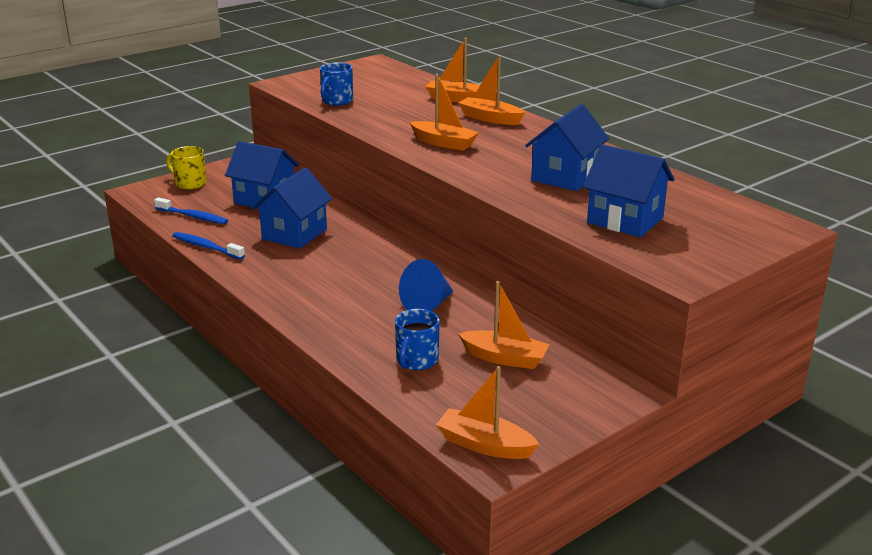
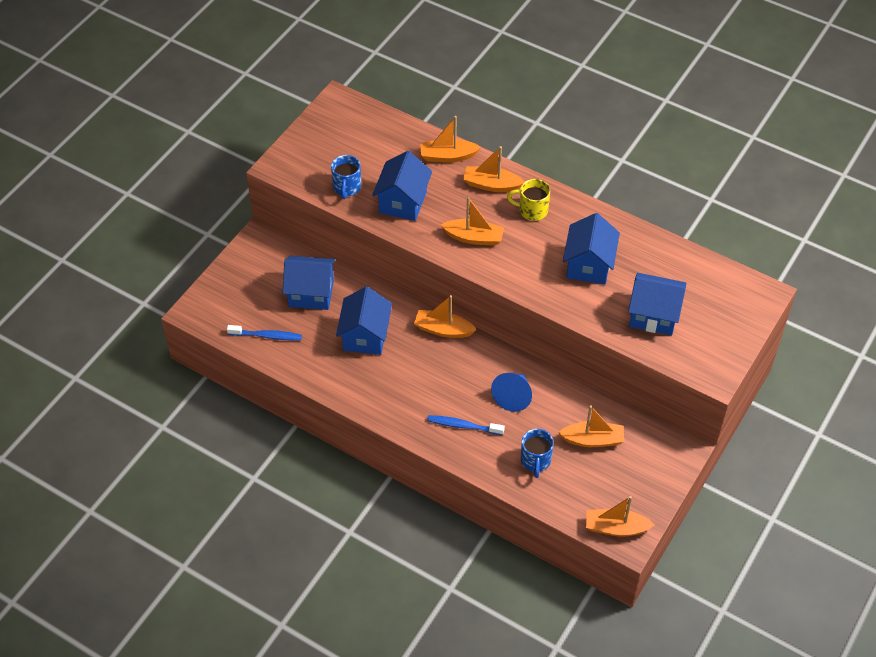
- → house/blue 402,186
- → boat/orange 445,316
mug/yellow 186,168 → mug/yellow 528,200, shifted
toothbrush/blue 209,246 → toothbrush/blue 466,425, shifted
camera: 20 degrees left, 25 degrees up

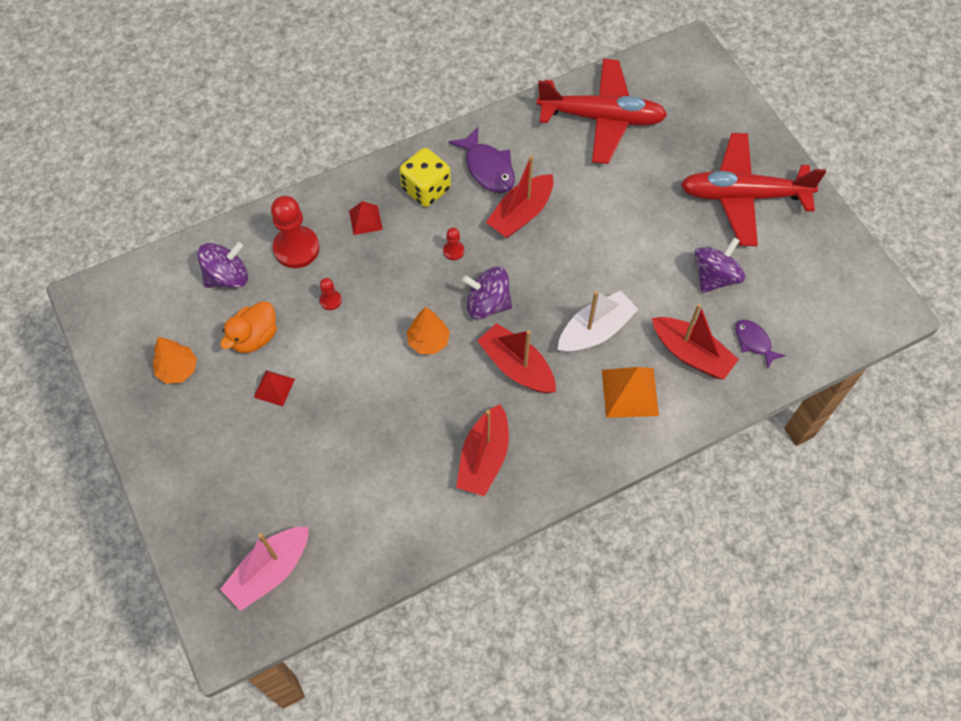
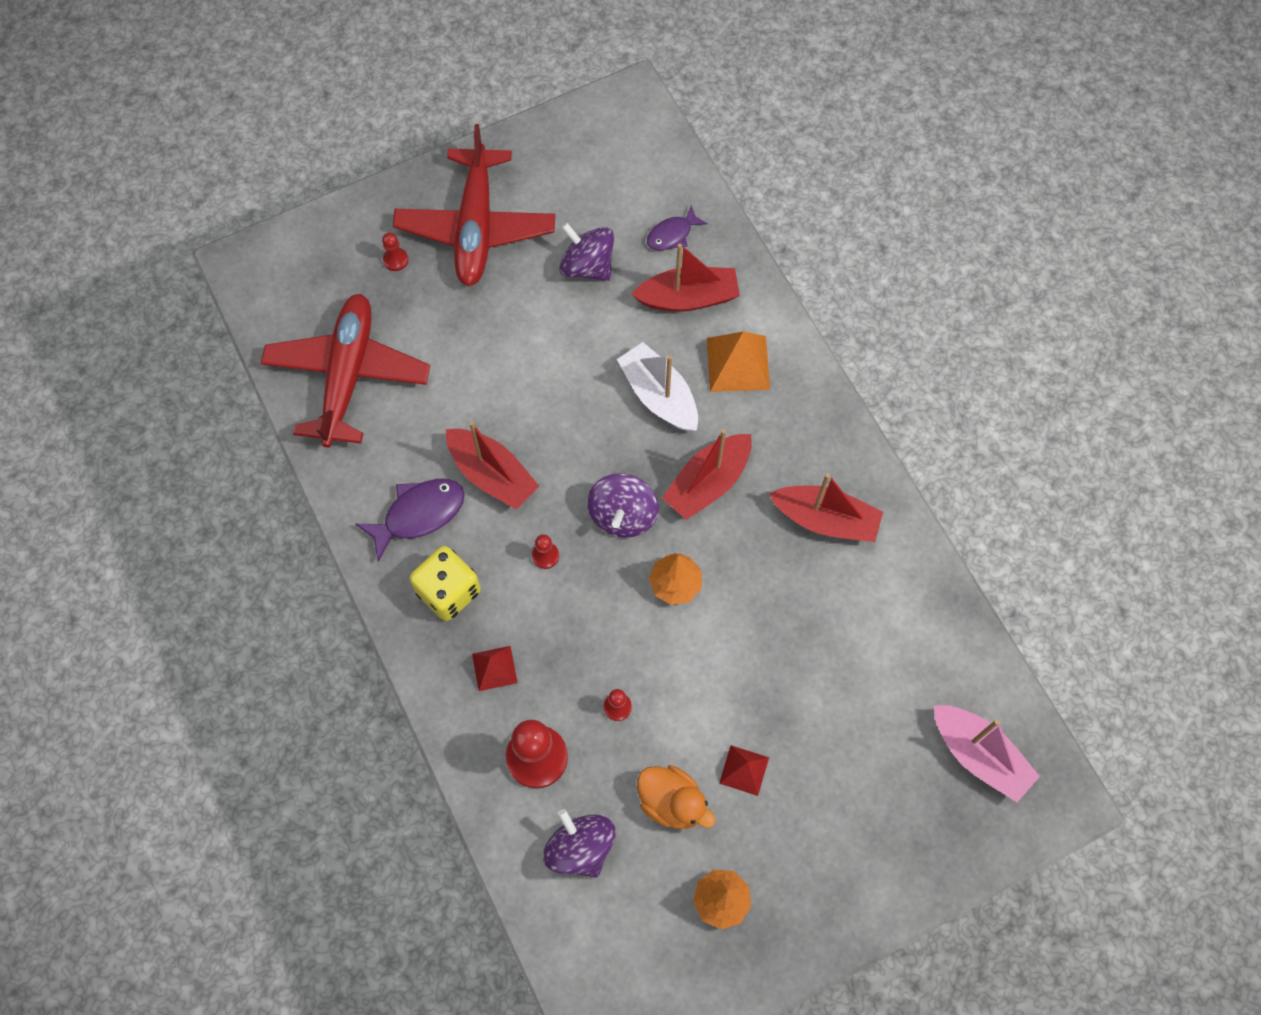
- → pawn/red 395,252
boat/red 695,341 → boat/red 685,277, 45 degrees clockwise
camera: 90 degrees left, 5 degrees up

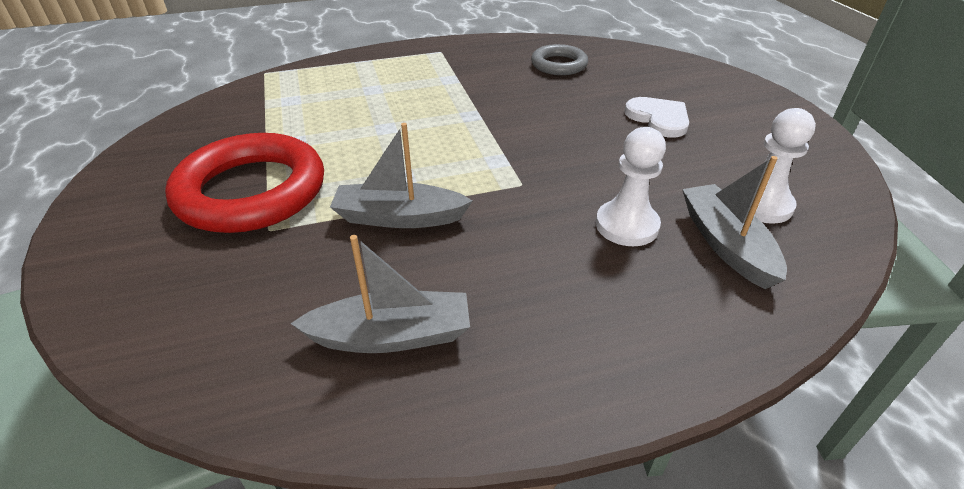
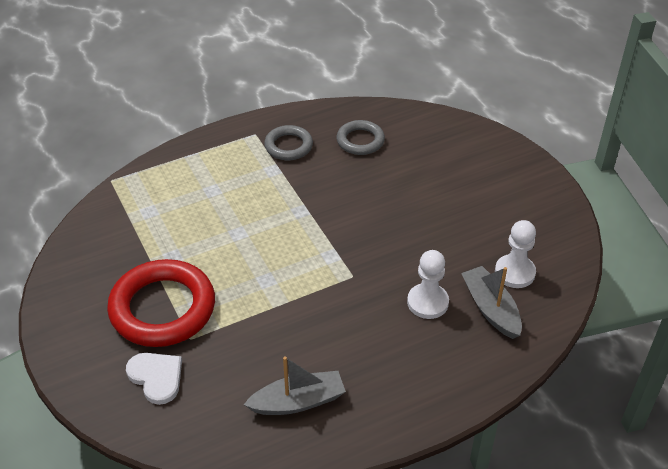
boat/grey 401,175 → -
- → ring/grey 288,142
heart/white 656,117 → heart/white 154,379, shifted
camera: 10 degrees left, 5 degrees up

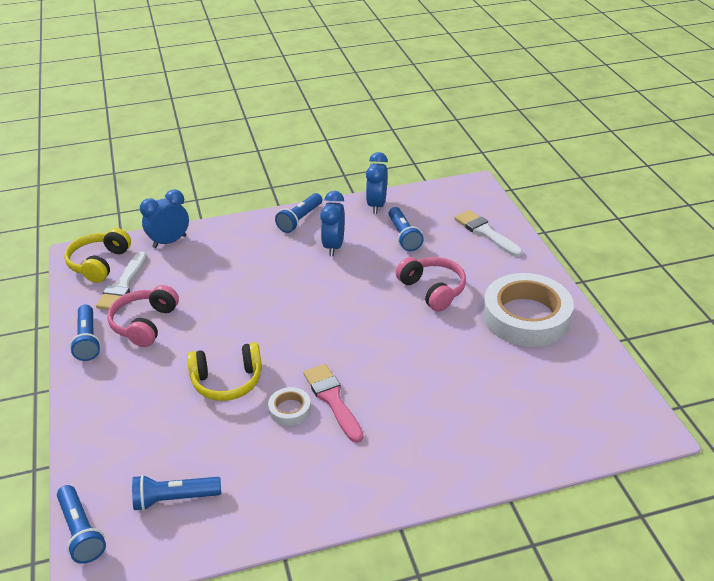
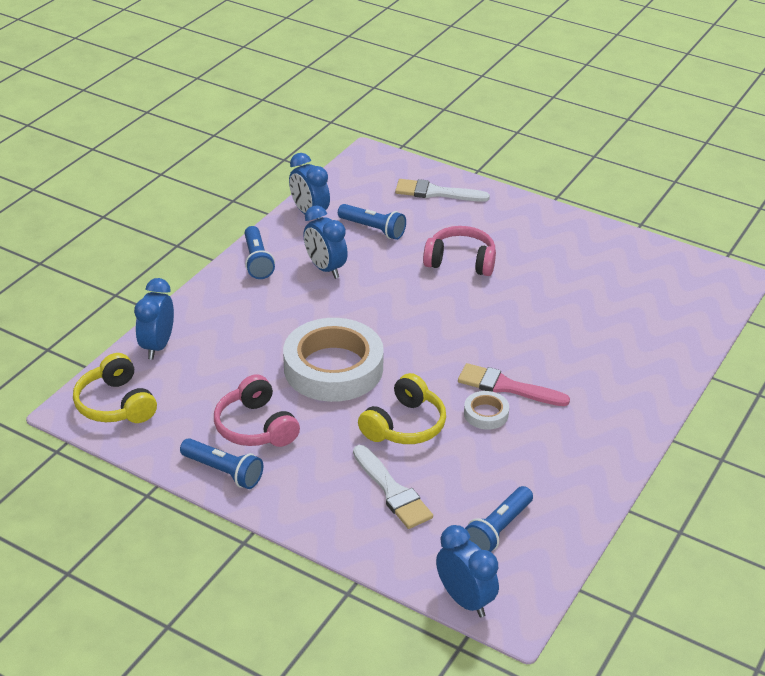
brush/white 121,281 → brush/white 393,487, shifted
tape/white 528,310 → tape/white 333,360, shifted
flashlight/blue 81,524 → clock/blue 467,571
camera: 45 degrees left, 0 degrees up

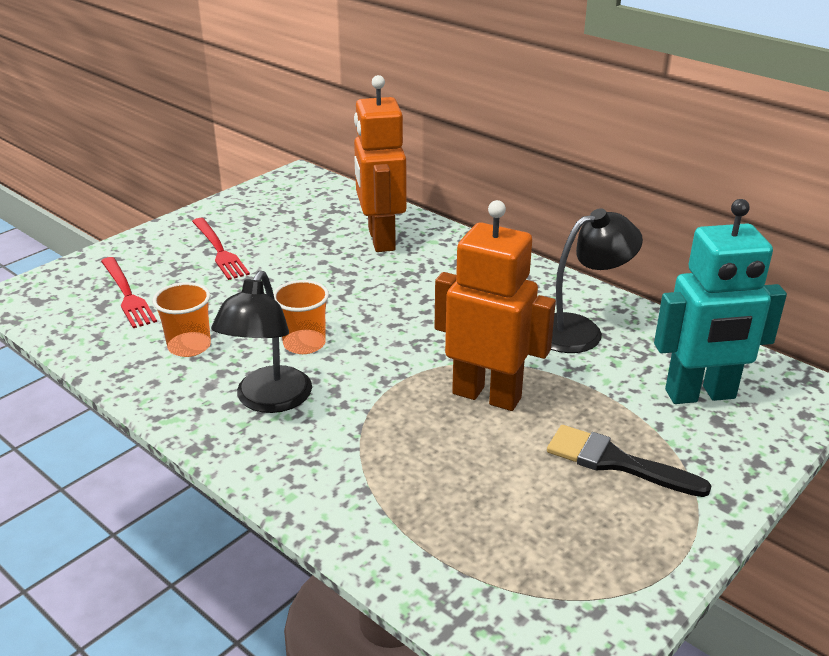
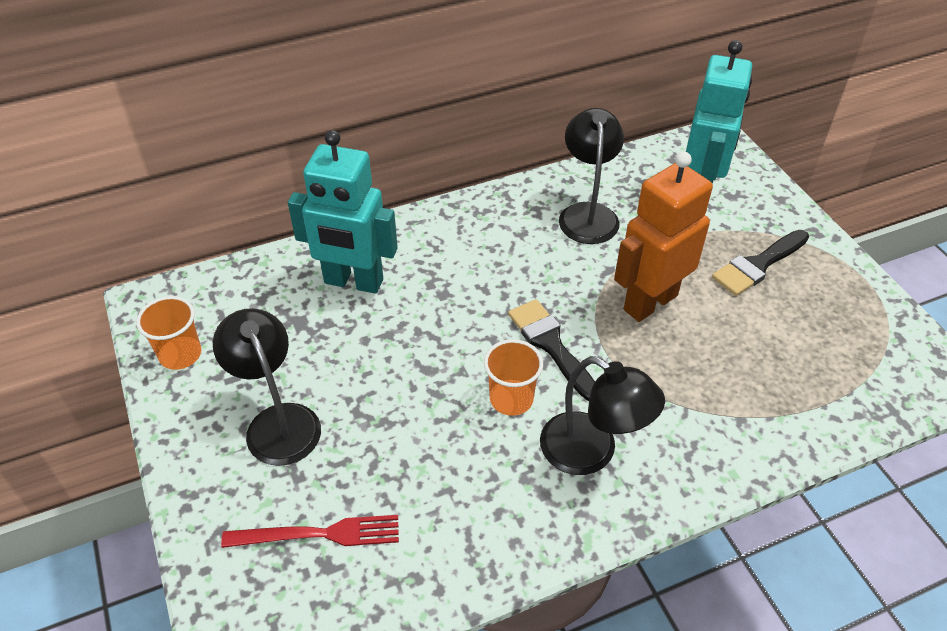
- → brush/black 551,350
cup/orange 182,319 → cup/orange 168,333, shifted
fork/red 221,249 → lamp/black 267,387
robot/orange 380,163 → robot/turquoise 343,212
camera: 65 degrees left, 15 degrees up

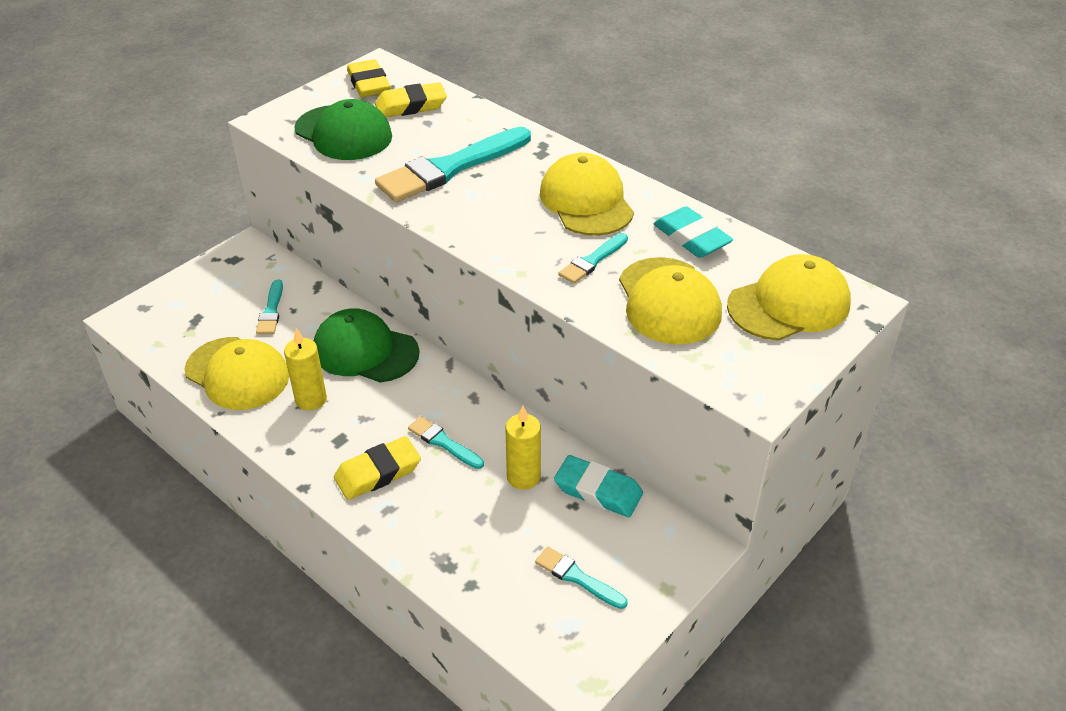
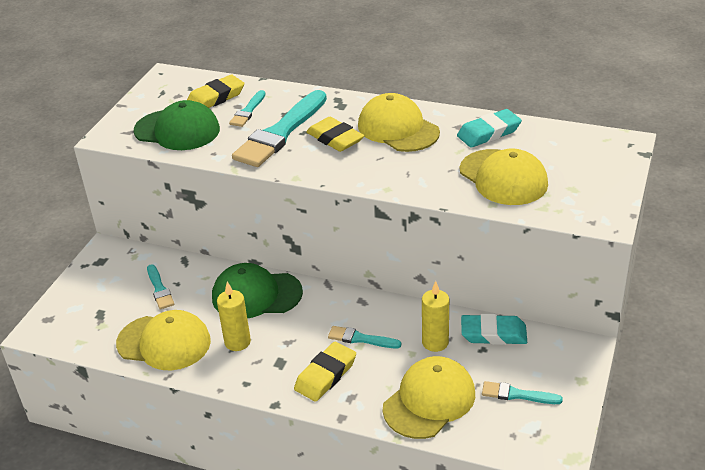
eraser/yellow 369,78 → eraser/yellow 335,134, shifted
brush/turquoise 593,258 → brush/turquoise 247,108, shifted
cap/yellow 789,297 → cap/yellow 429,397, shifted
eraser/turquoise 693,232 → eraser/turquoise 489,128, 60 degrees counterclockwise
camera: 20 degrees left, 5 degrees down

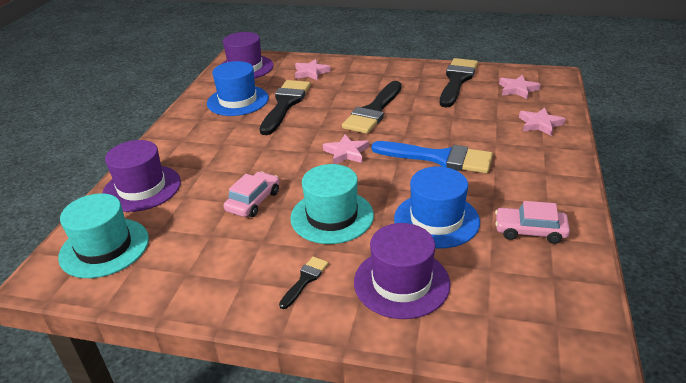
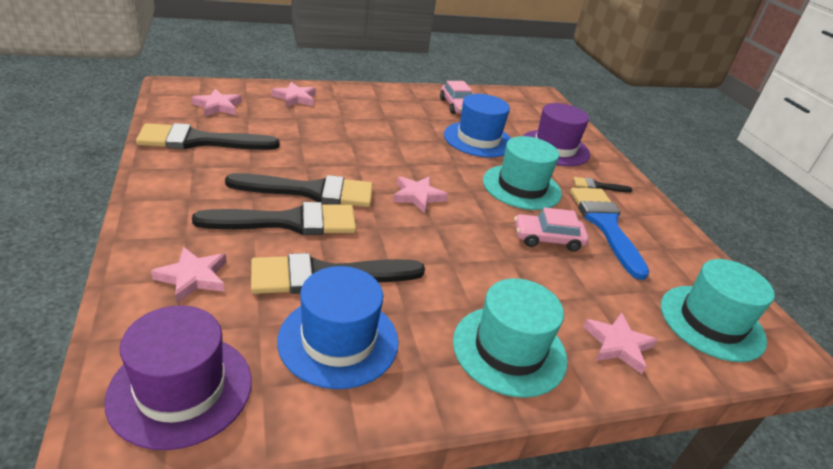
- → brush/black 274,218
- → hat/turquoise 510,338
brush/blue 432,157 → brush/blue 610,234, shifted
hat/purple 141,176 → star/pink 620,343
camera: 125 degrees left, 0 degrees up

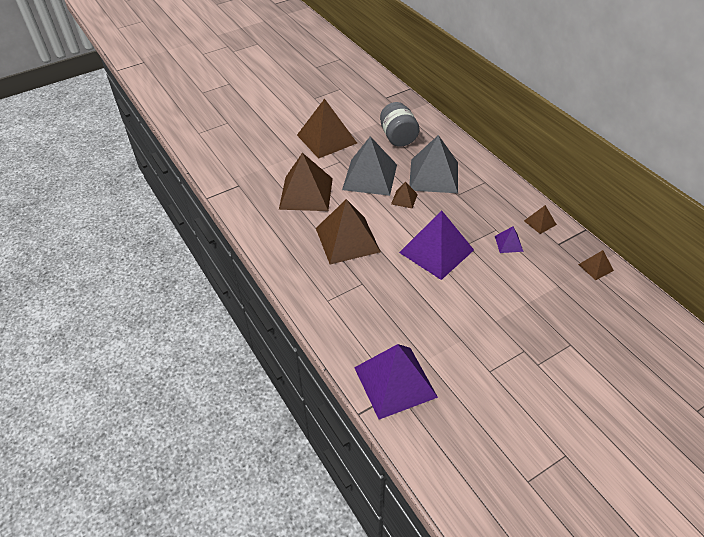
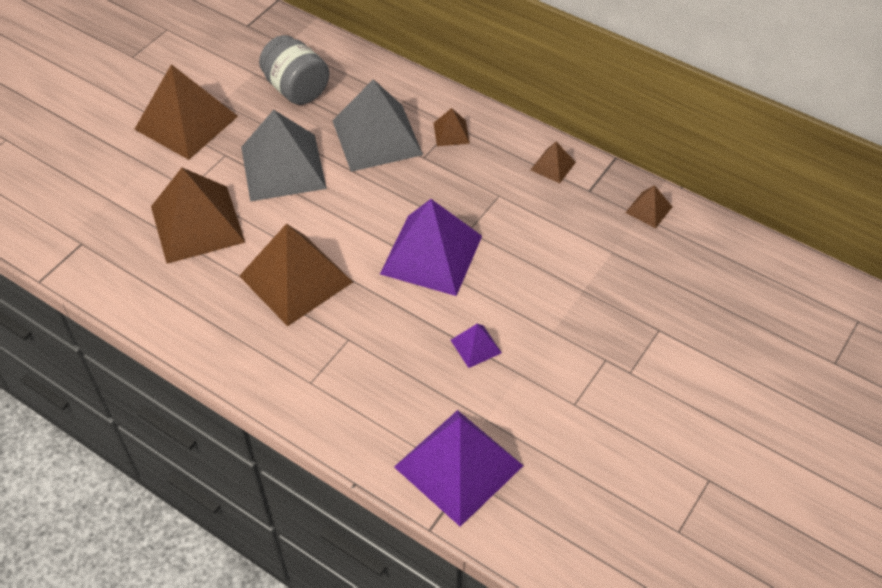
pyramid/brown 404,195 → pyramid/brown 452,127, shifted
pyramid/purple 509,239 → pyramid/purple 476,346, shifted
camera: 25 degrees left, 5 degrees up

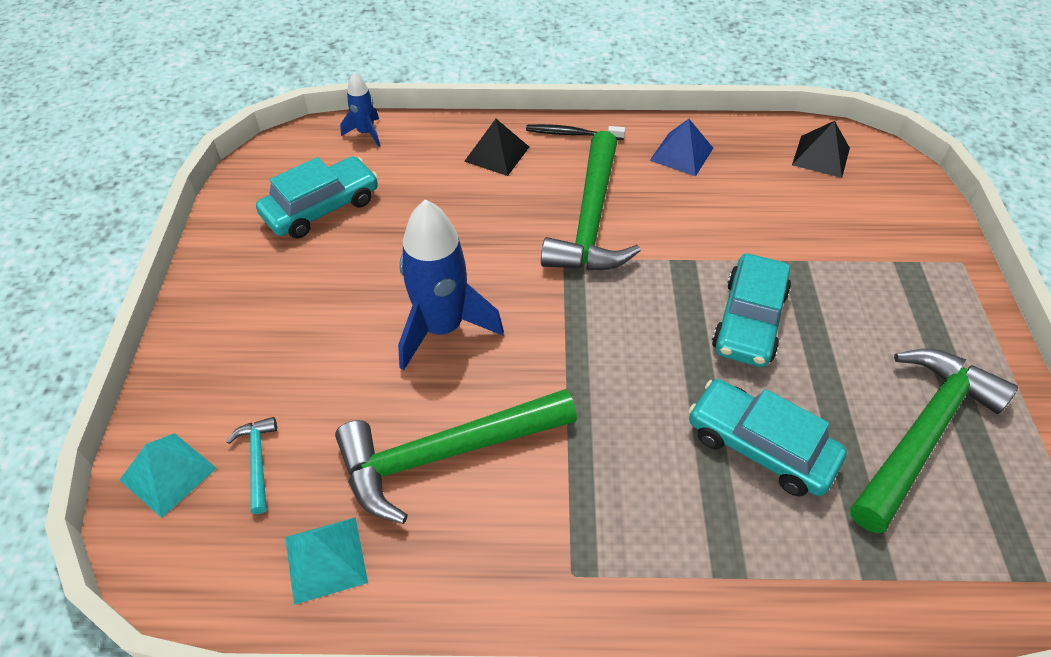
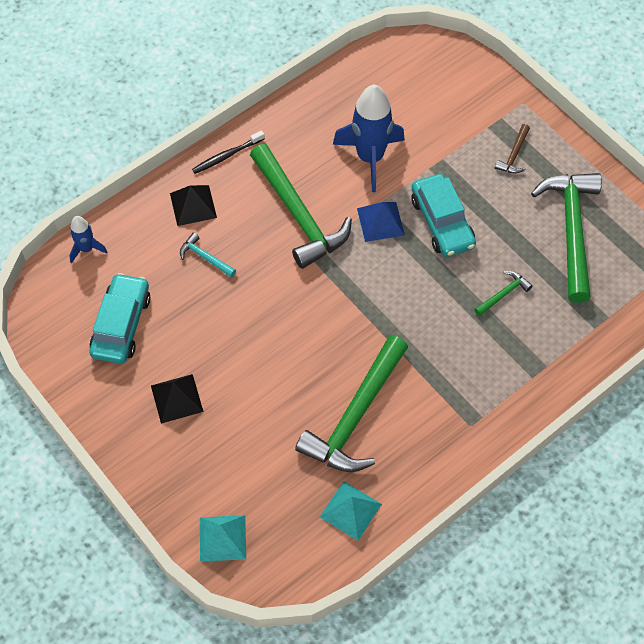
- → hammer/brown 512,149
hammer/turquoise 251,465 → hammer/turquoise 208,254, shifted
rocket/blue 451,285 → rocket/blue 369,138, shifted
pyramid/blue 681,147 → pyramid/blue 381,222, shifted
pyramid/black 821,149 → pyramid/black 177,399, shifted
car/turquoise 768,437 → hammer/green 503,293
camera: 40 degrees left, 10 degrees up

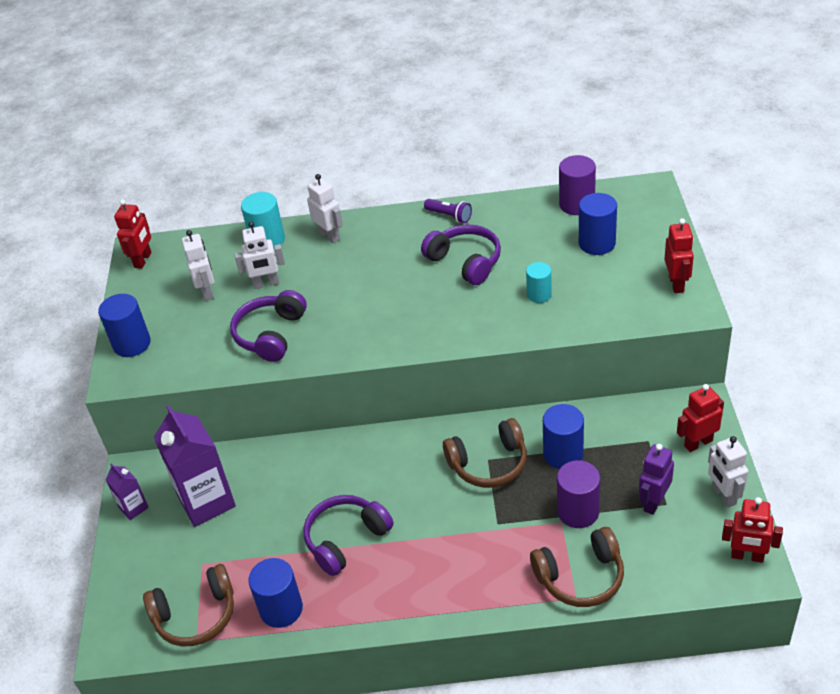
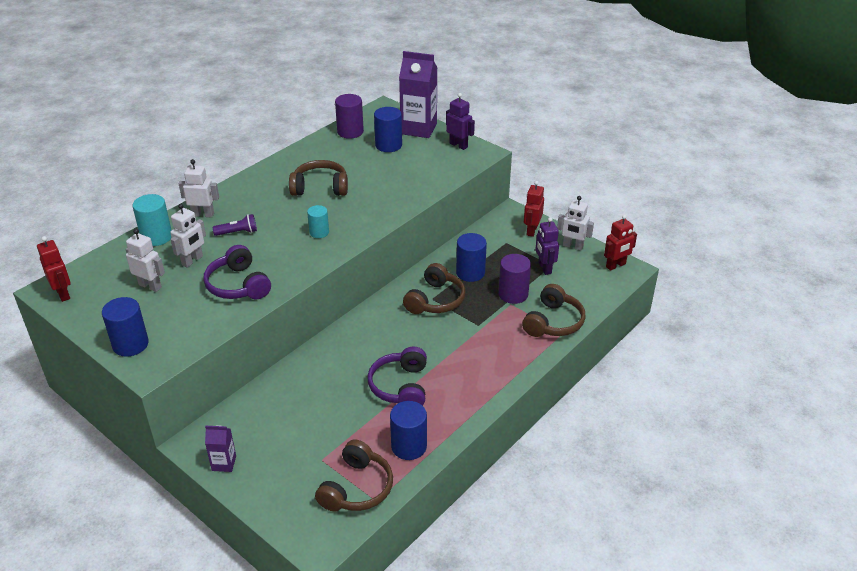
carton/purple 195,466 → carton/purple 418,94, shifted
flashlight/purple 448,211 → flashlight/purple 235,225, shifted
cylinder/turquoise 539,282 → cylinder/turquoise 318,221, shifted
headphones/purple 461,255 → headphones/brown 318,178
robot/red 679,255 → robot/purple 460,121
camera: 50 degrees left, 5 degrees down

